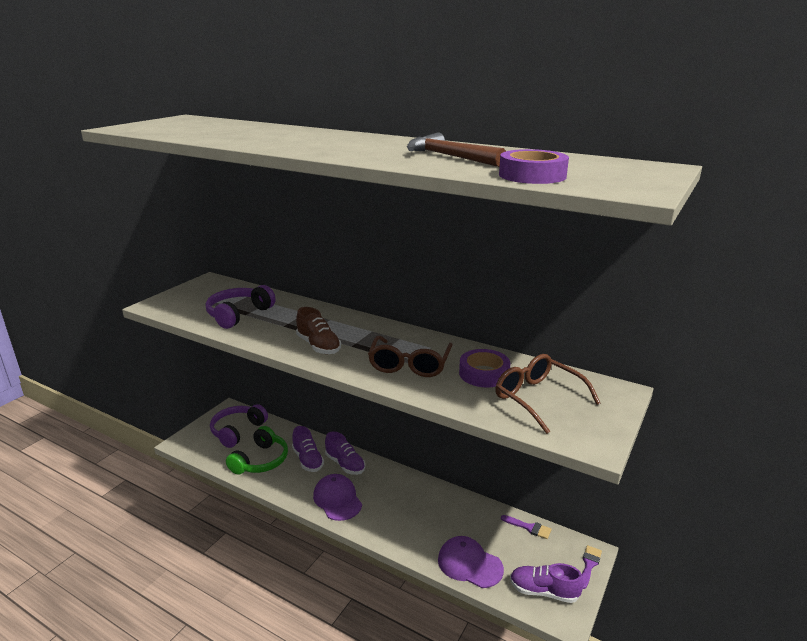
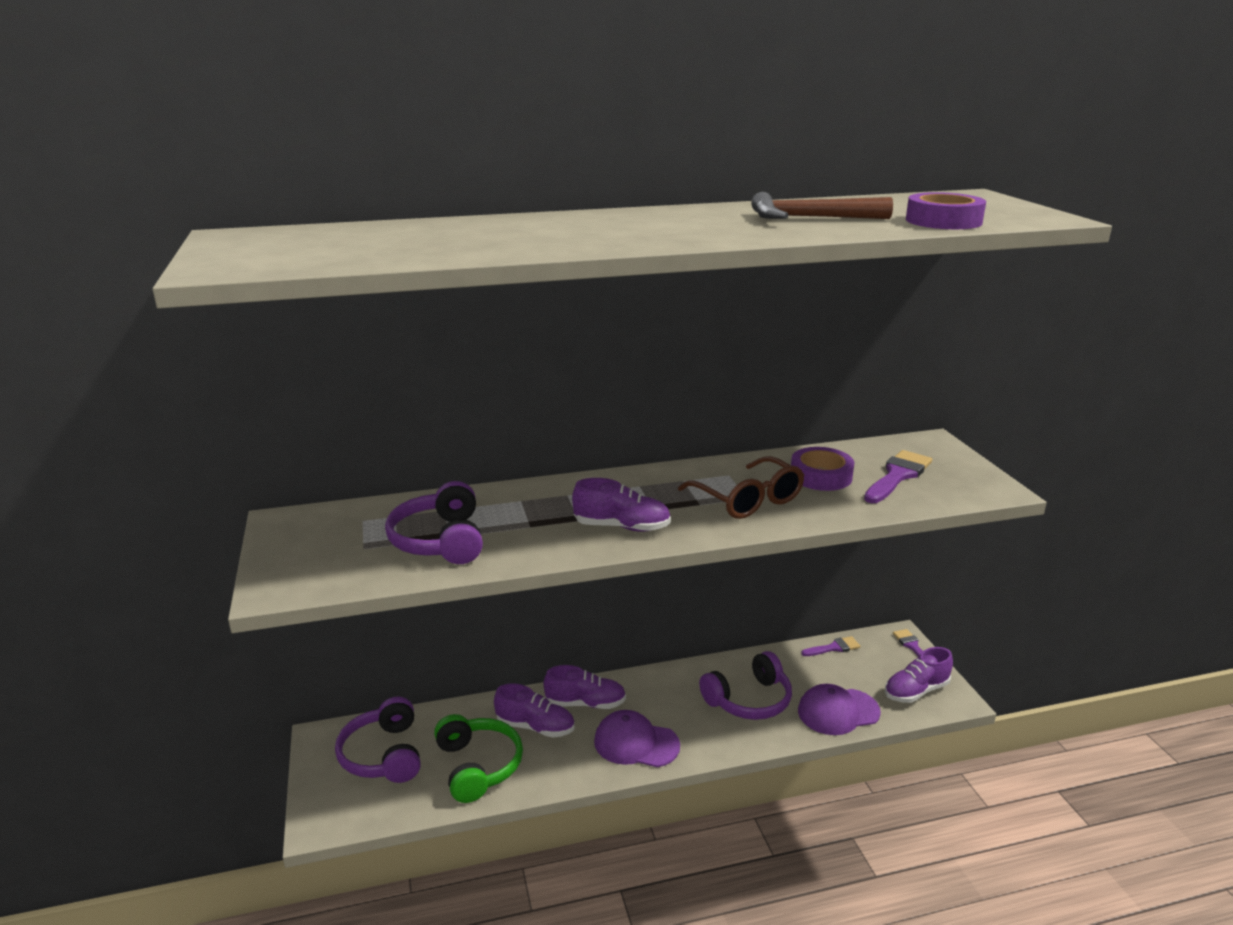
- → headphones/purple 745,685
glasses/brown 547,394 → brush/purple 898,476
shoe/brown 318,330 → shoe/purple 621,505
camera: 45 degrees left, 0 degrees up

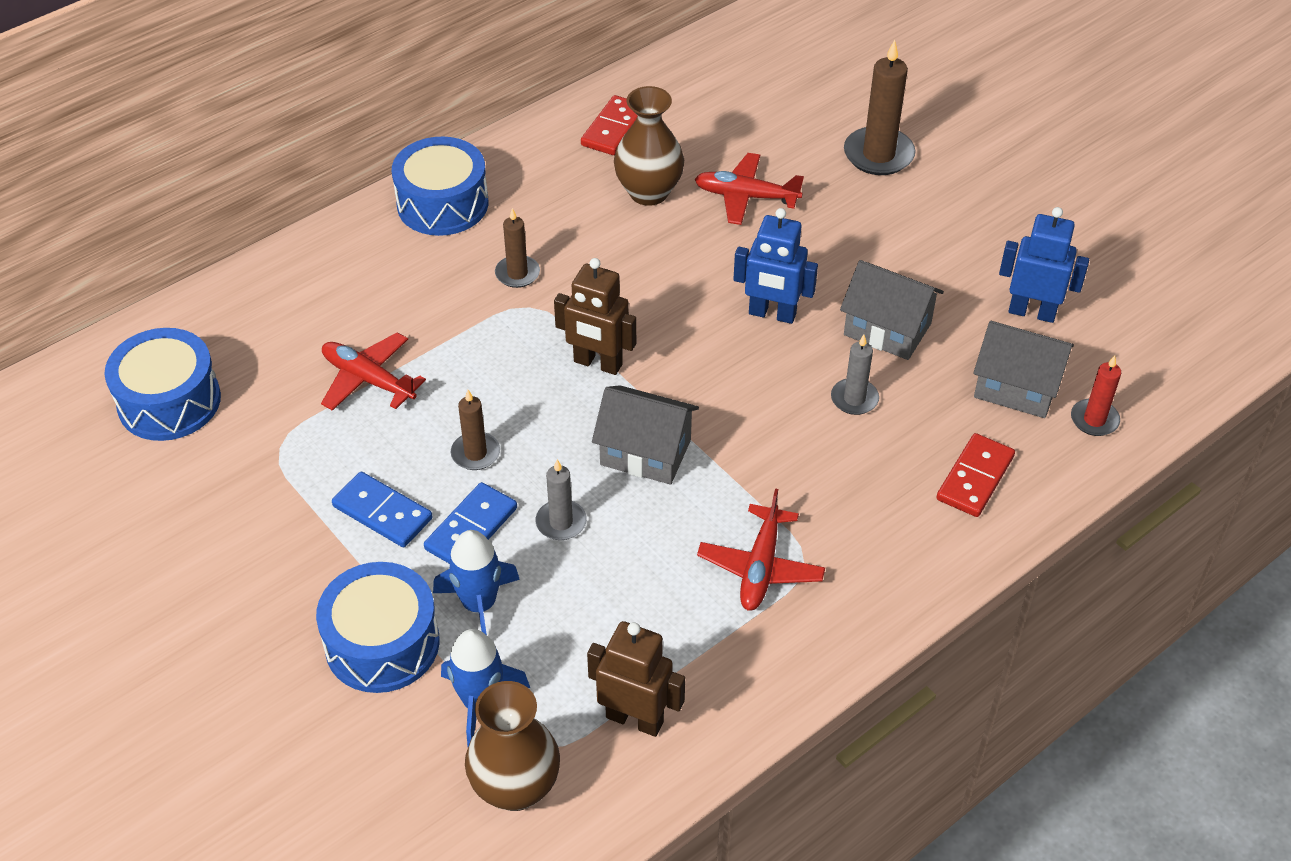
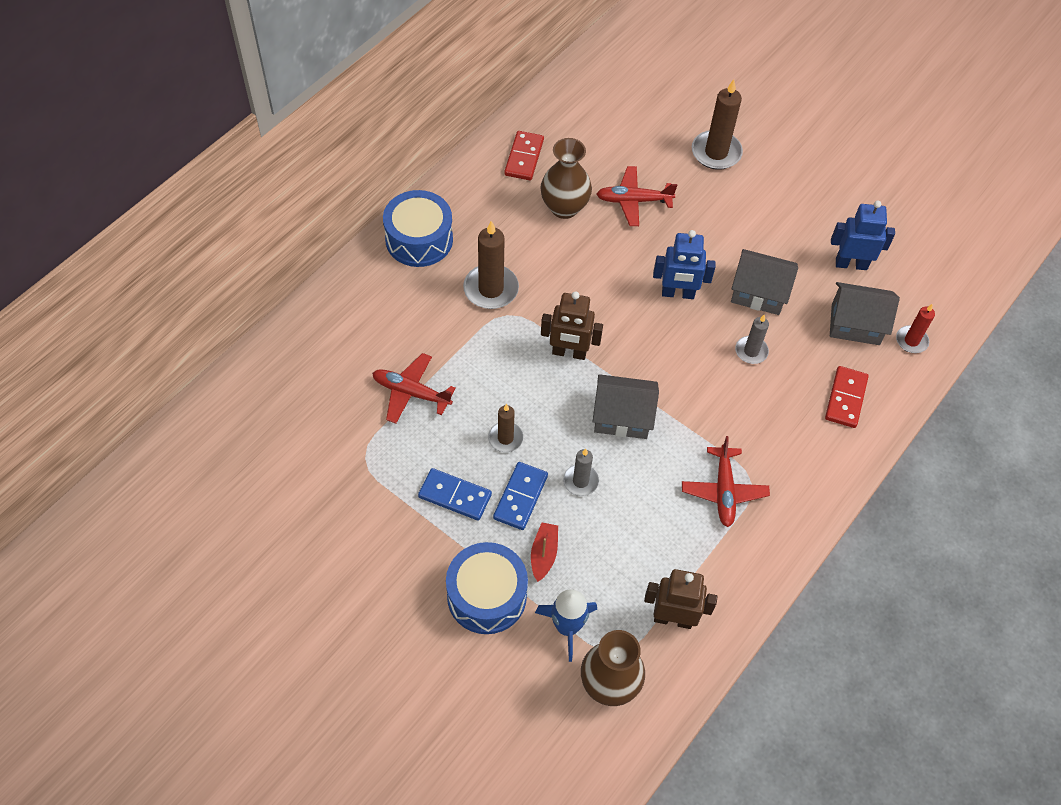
drum/blue 163,384 → -
rocket/blue 476,582 → boat/red 544,552
candle/brown 517,248 → candle/brown 491,265, x1.69
camera: 15 degrees left, 10 degrees up

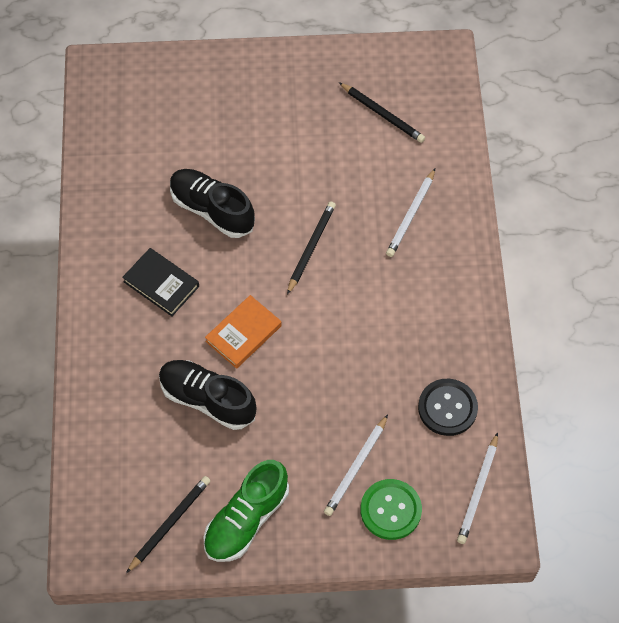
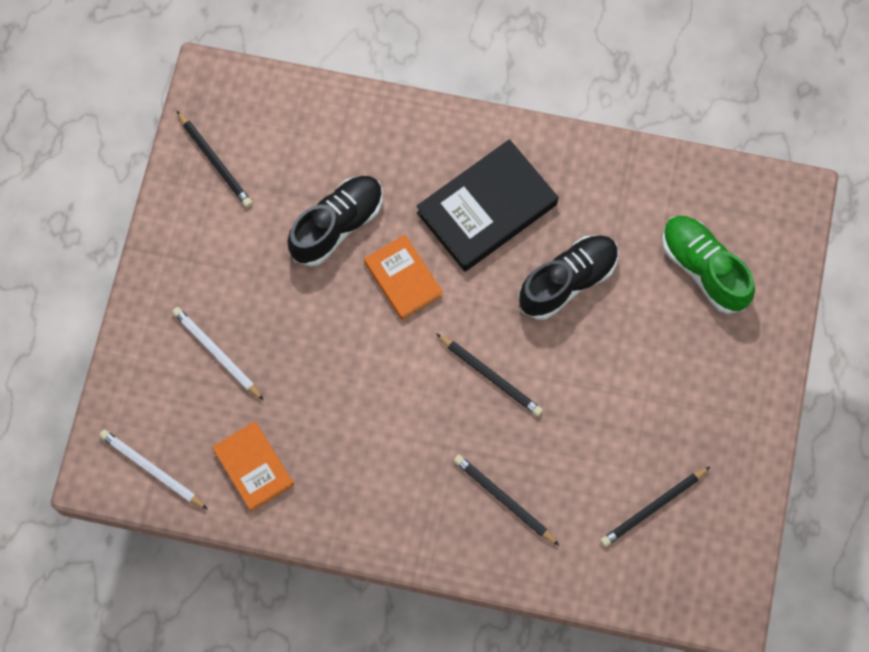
button/green 391,509 → -
shoe/green 246,511 → shoe/green 708,265, shifted
button/black 448,407 → book/orange 253,466
pencil/white 410,212 → pencil/black 507,500
book/black 160,282 → book/black 488,205, x1.66
camera: 105 degrees right, 10 degrees up

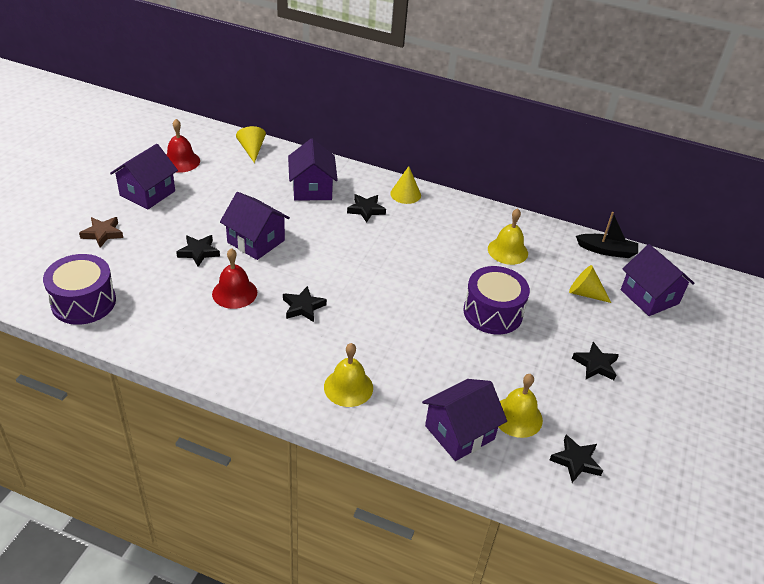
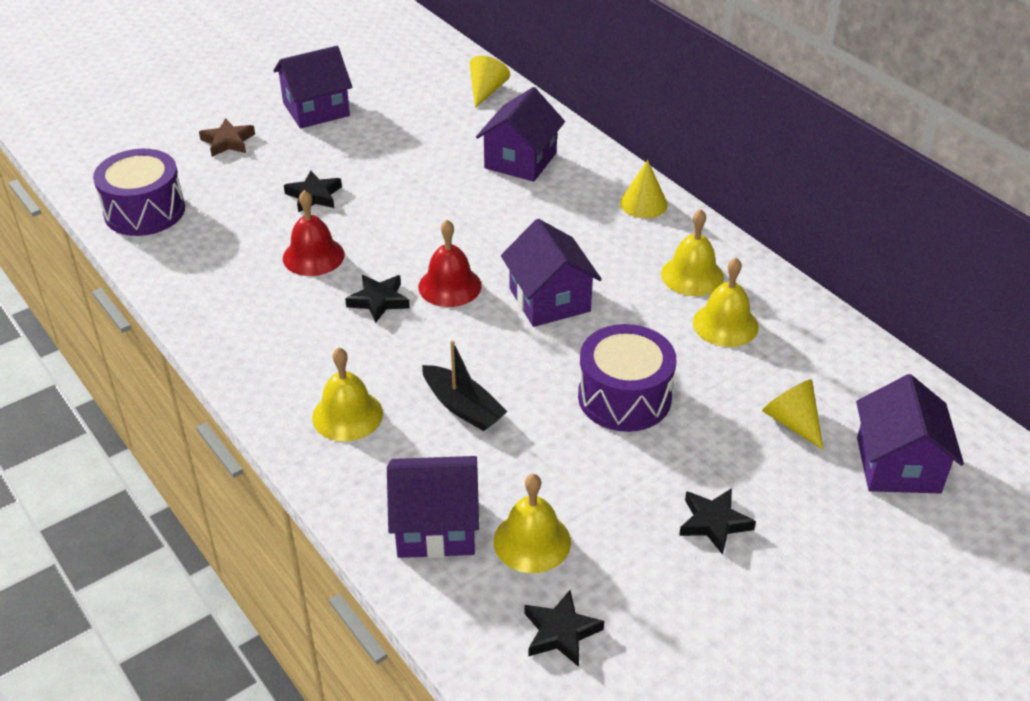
star/black 366,208 → -
- → bell/yellow 692,252
bell/red 183,146 → bell/red 450,263, shifted
house/purple 255,226 → house/purple 551,273, shifted
boat/black 607,235 → boat/black 464,385, shifted
camera: 35 degrees right, 0 degrees up

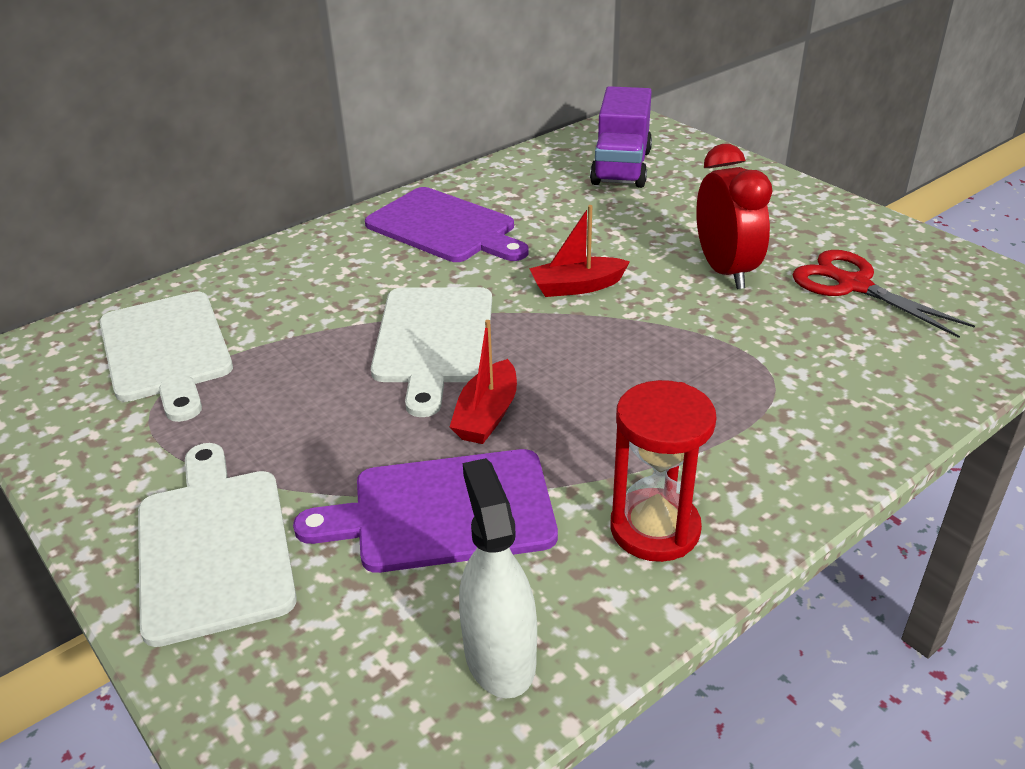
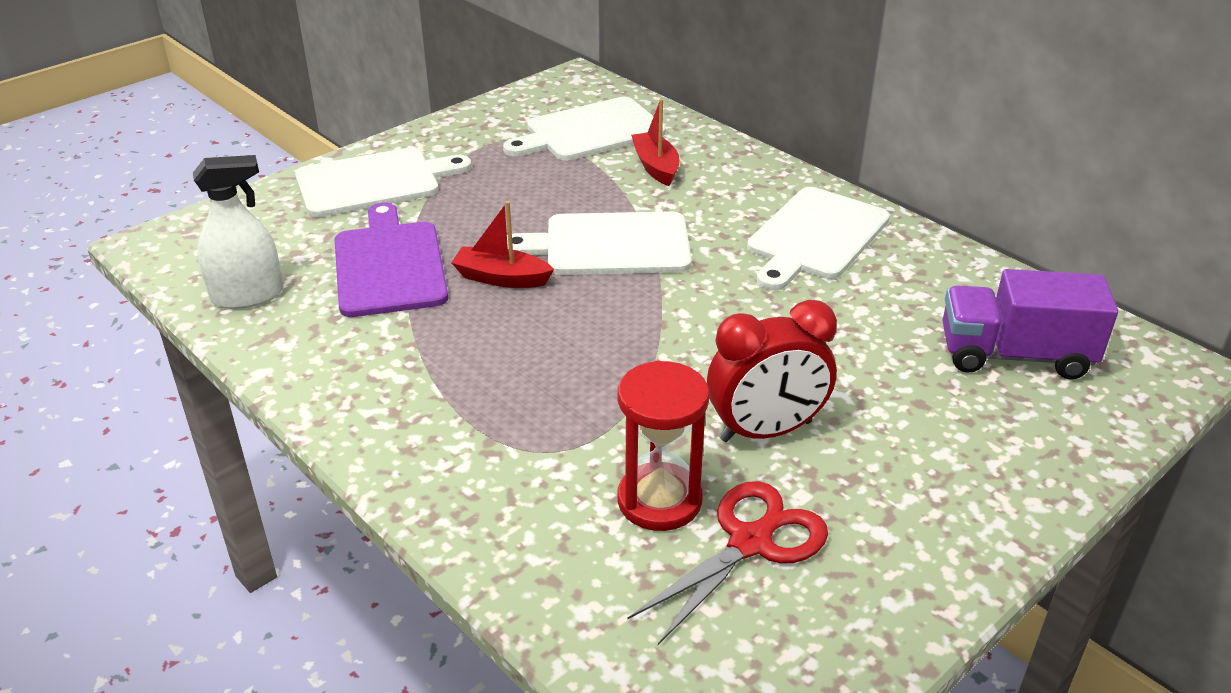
boat/red 579,251 → boat/red 655,142, shifted
hourglass/red 663,471 → hourglass/red 663,445, shifted
cutting board/purple 447,224 → cutting board/white 818,238
camera: 85 degrees right, 0 degrees up

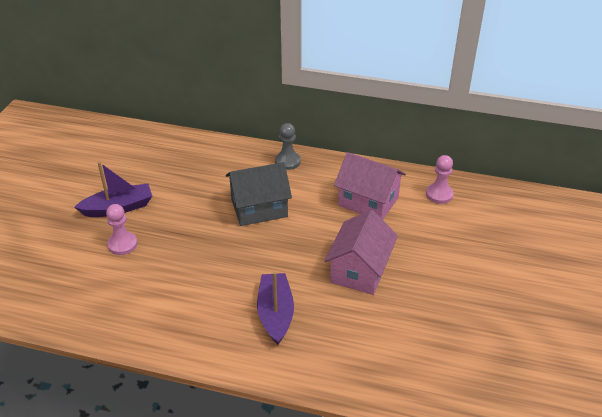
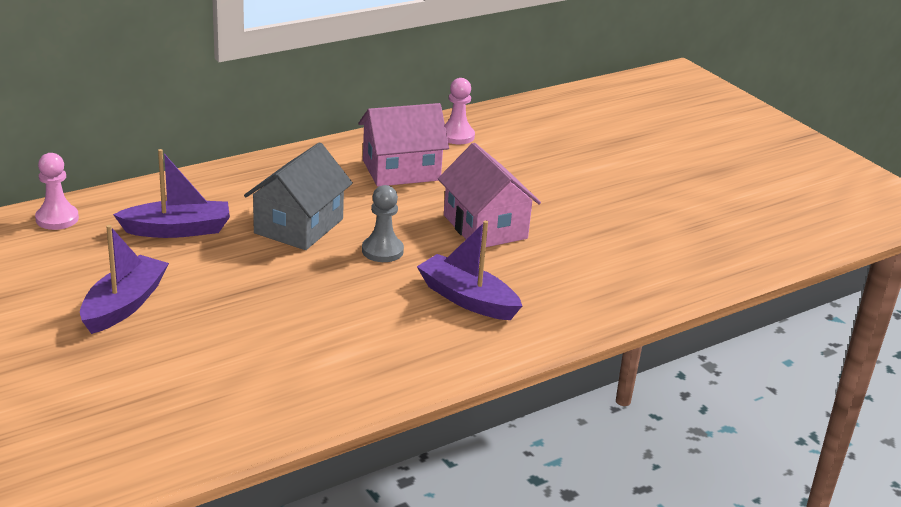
- → boat/purple 171,193
pawn/pink 122,229 → pawn/pink 57,191, shifted
pawn/grey 288,146 → pawn/grey 383,223, shifted
camera: 50 degrees left, 10 degrees down

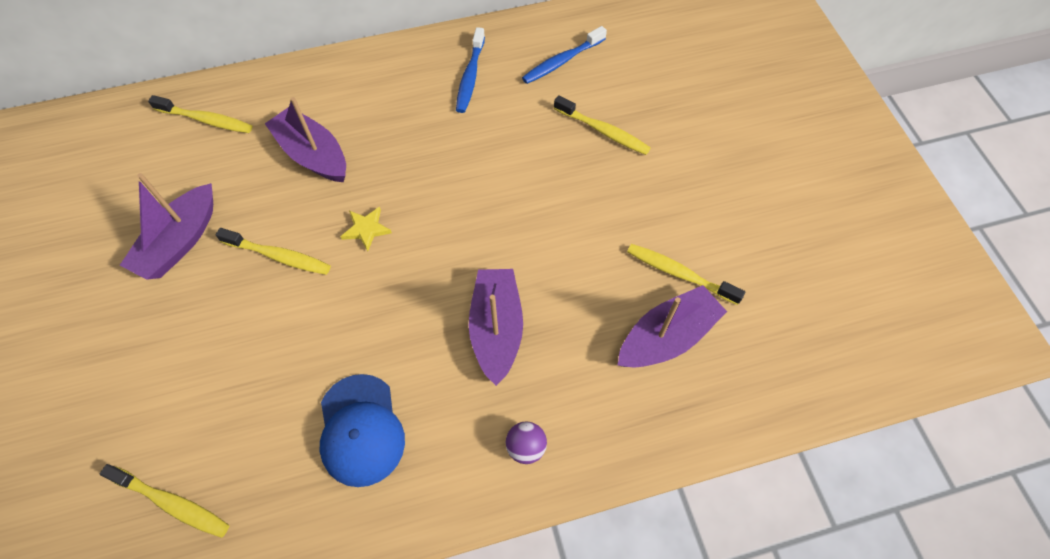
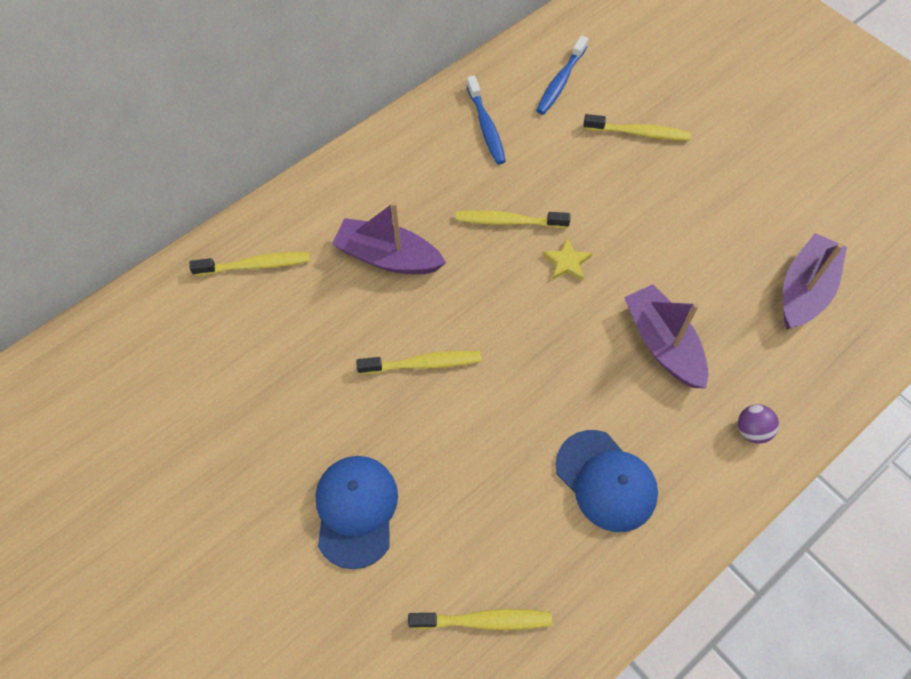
boat/purple 166,226 → -
- → cap/blue 357,512
star/yellow 366,229 → star/yellow 567,259, shifted
toothbrush/yellow 686,274 → toothbrush/yellow 513,219, shifted
camera: 25 degrees left, 0 degrees up

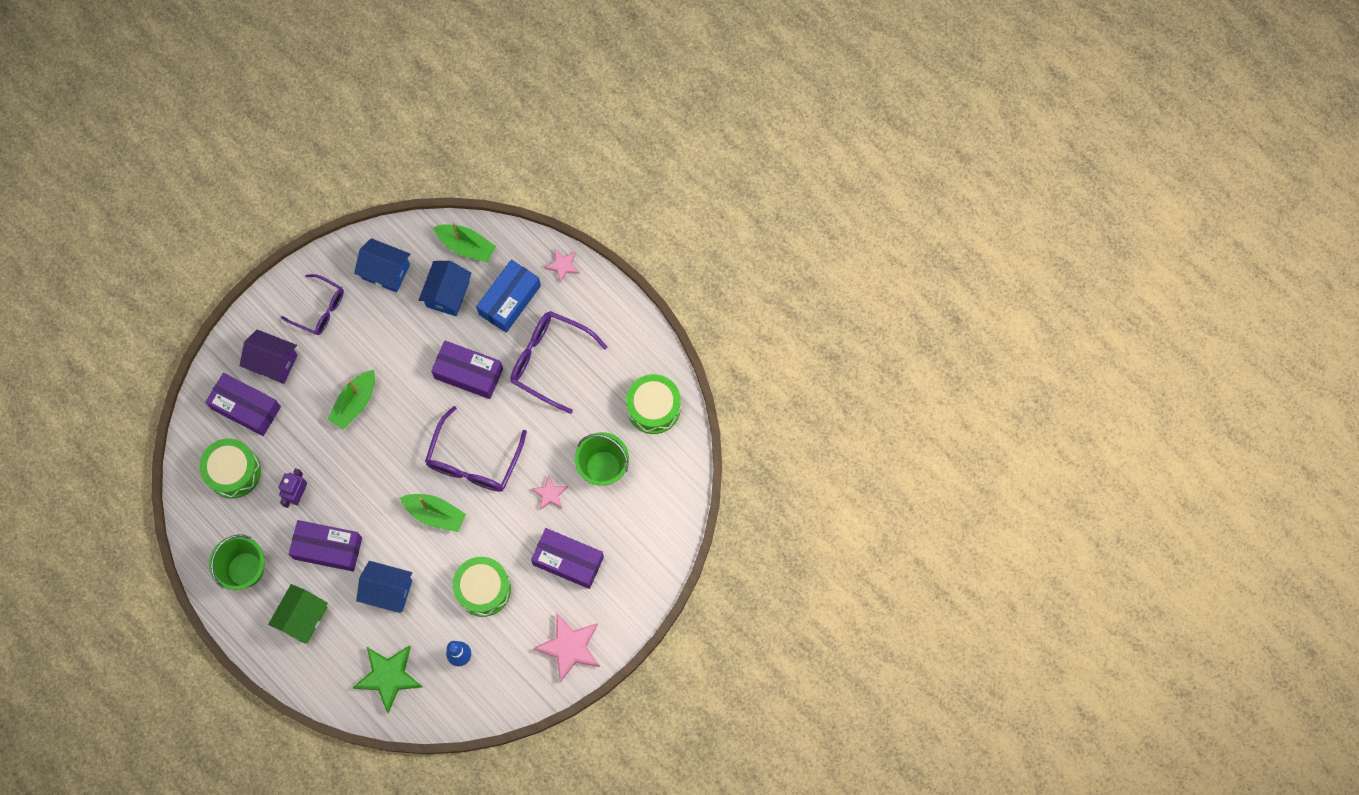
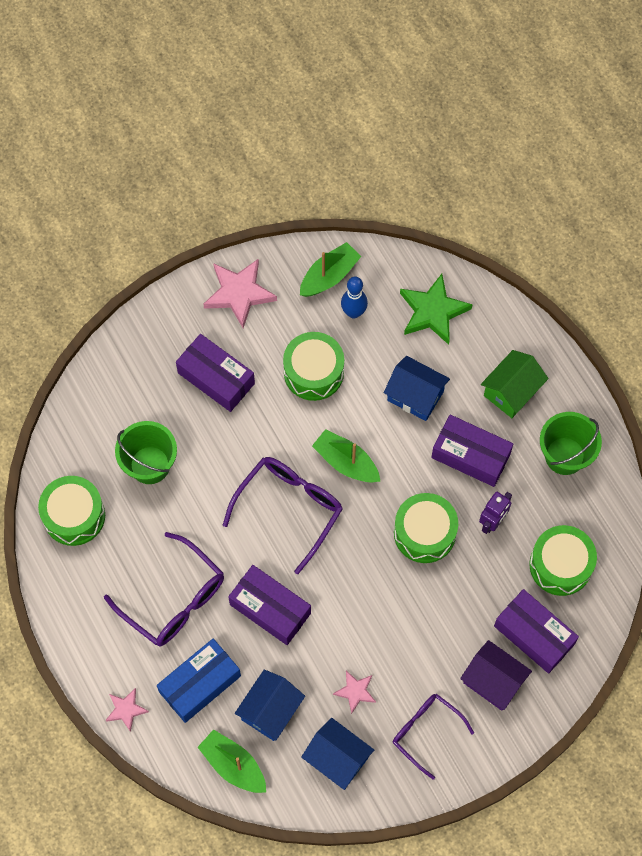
- → drum/green 426,528
boat/green 351,400 → boat/green 330,269, shifted
star/pink 549,492 → star/pink 354,692, shifted
camera: 165 degrees left, 5 degrees down

